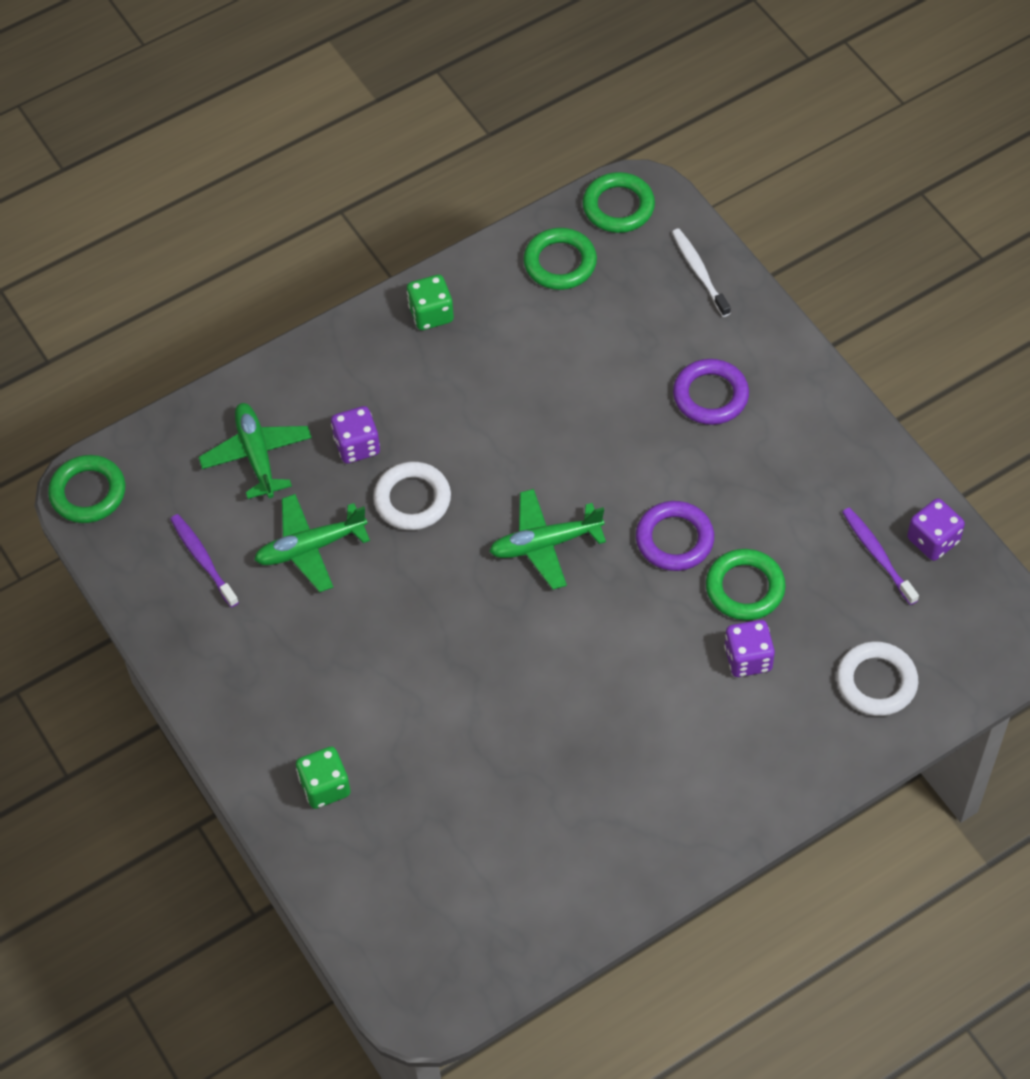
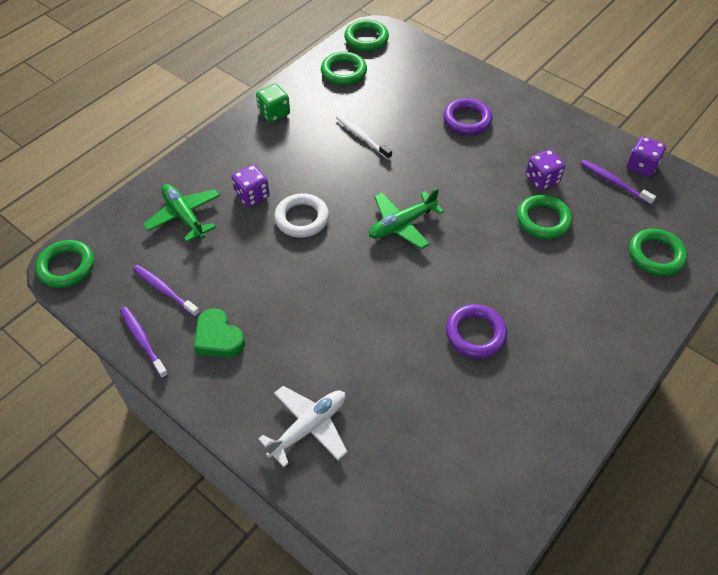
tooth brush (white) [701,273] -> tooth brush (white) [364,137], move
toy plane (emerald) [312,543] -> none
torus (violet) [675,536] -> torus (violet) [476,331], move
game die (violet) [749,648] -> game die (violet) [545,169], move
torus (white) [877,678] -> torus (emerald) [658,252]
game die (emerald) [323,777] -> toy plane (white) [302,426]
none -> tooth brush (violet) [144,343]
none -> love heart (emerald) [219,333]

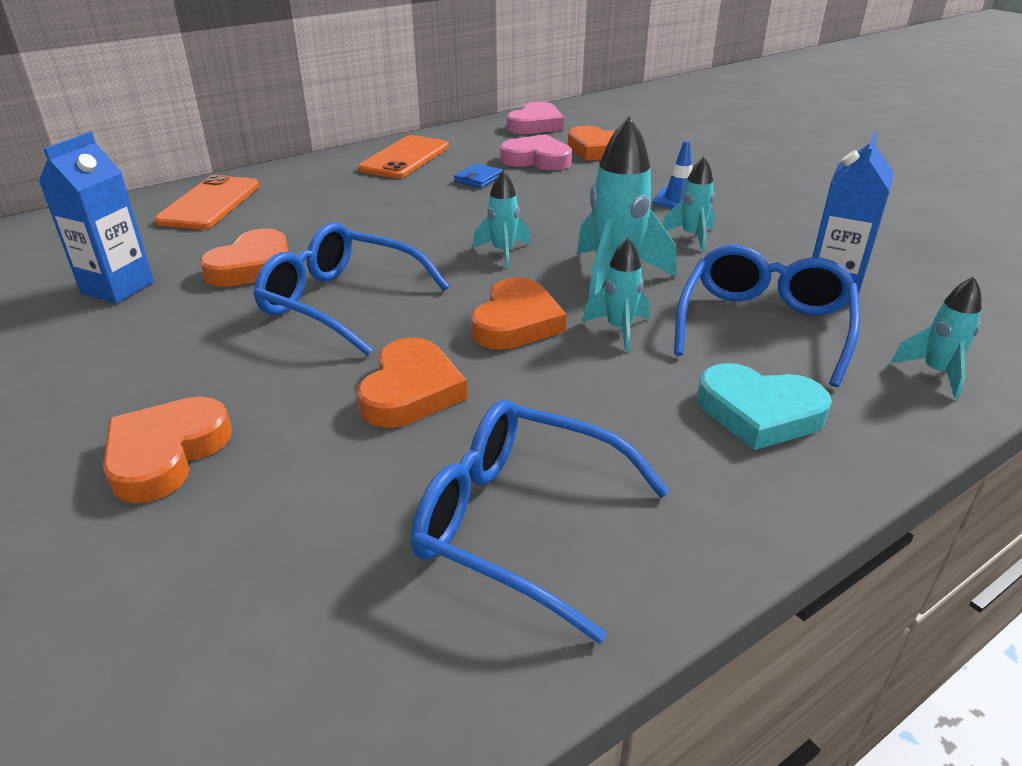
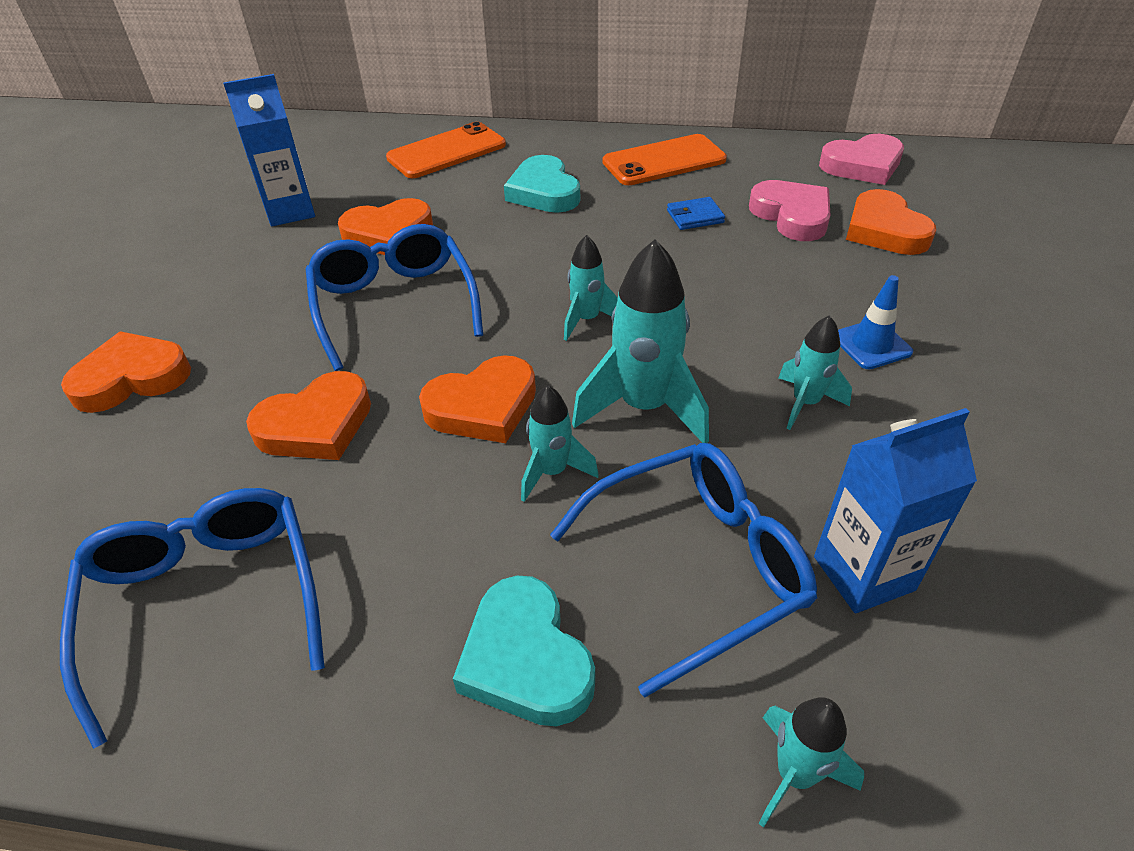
none -> love heart (turquoise) [542,184]

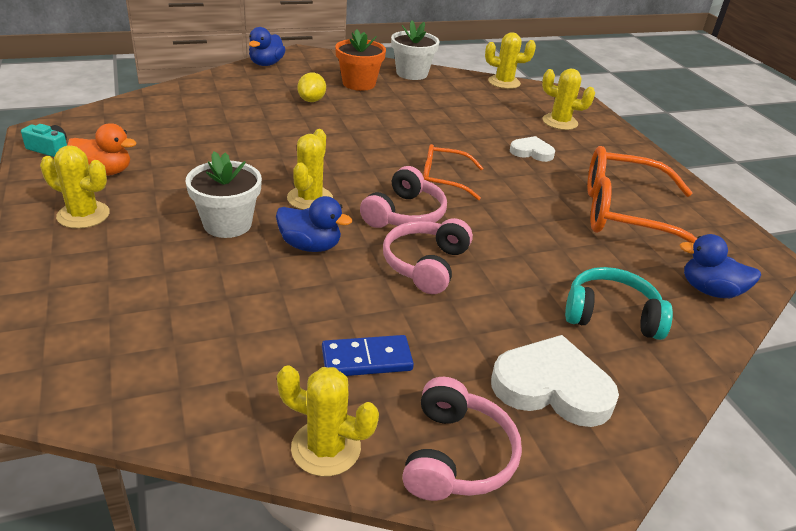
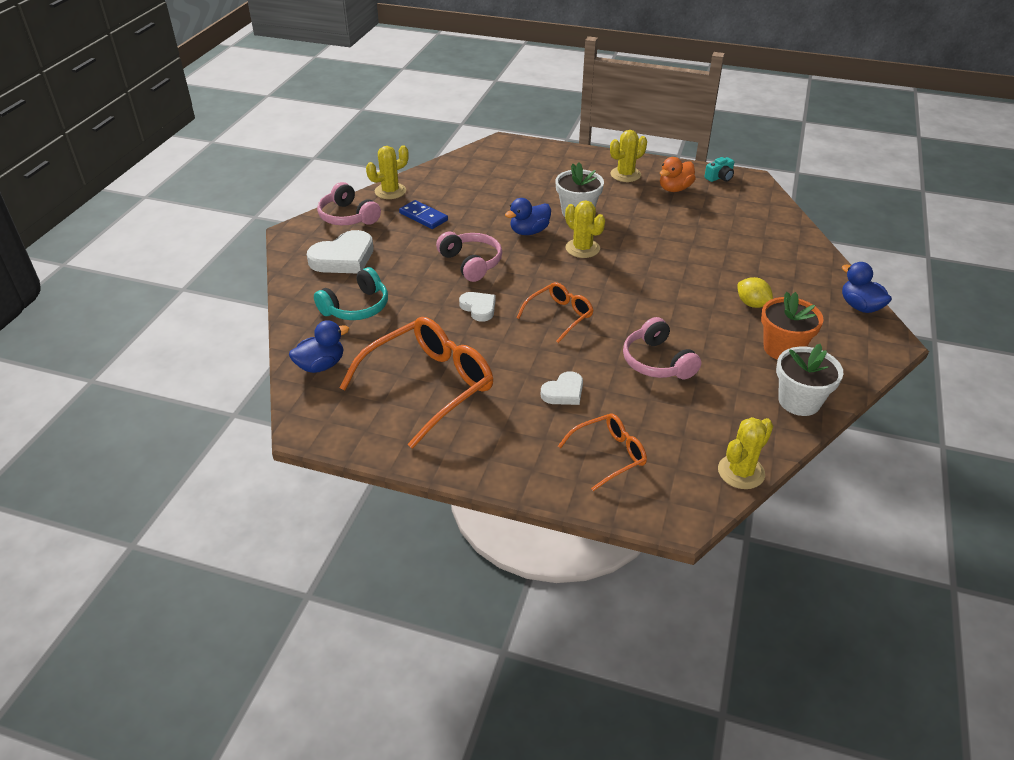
cactus (golden) [568,99] -> eyeglasses (orange) [602,452]
headphones (rose-pink) [403,197] -> headphones (rose-pink) [662,348], move
domino tile (cobalt) [368,355] -> domino tile (cobalt) [423,214], 75 degrees counterclockwise
none -> love heart (white) [477,307]

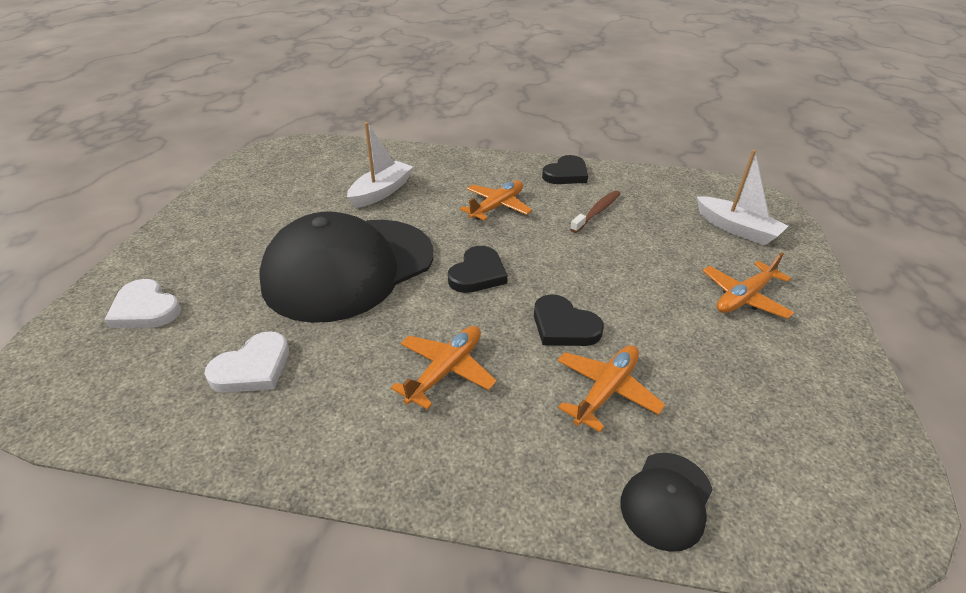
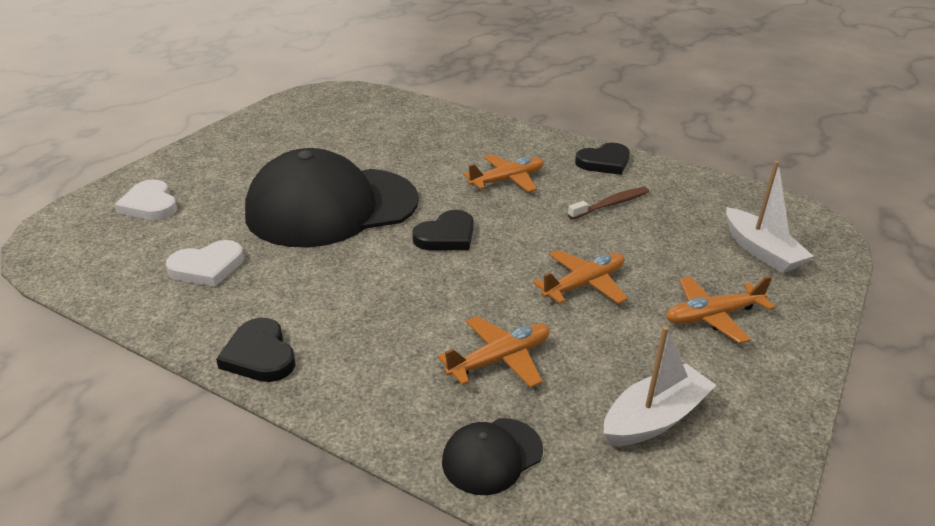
boat (white) [380,165] -> boat (white) [659,386], move
love heart (jet-black) [569,320] -> love heart (jet-black) [255,350], move
toy plane (orange) [444,368] -> toy plane (orange) [580,277], move

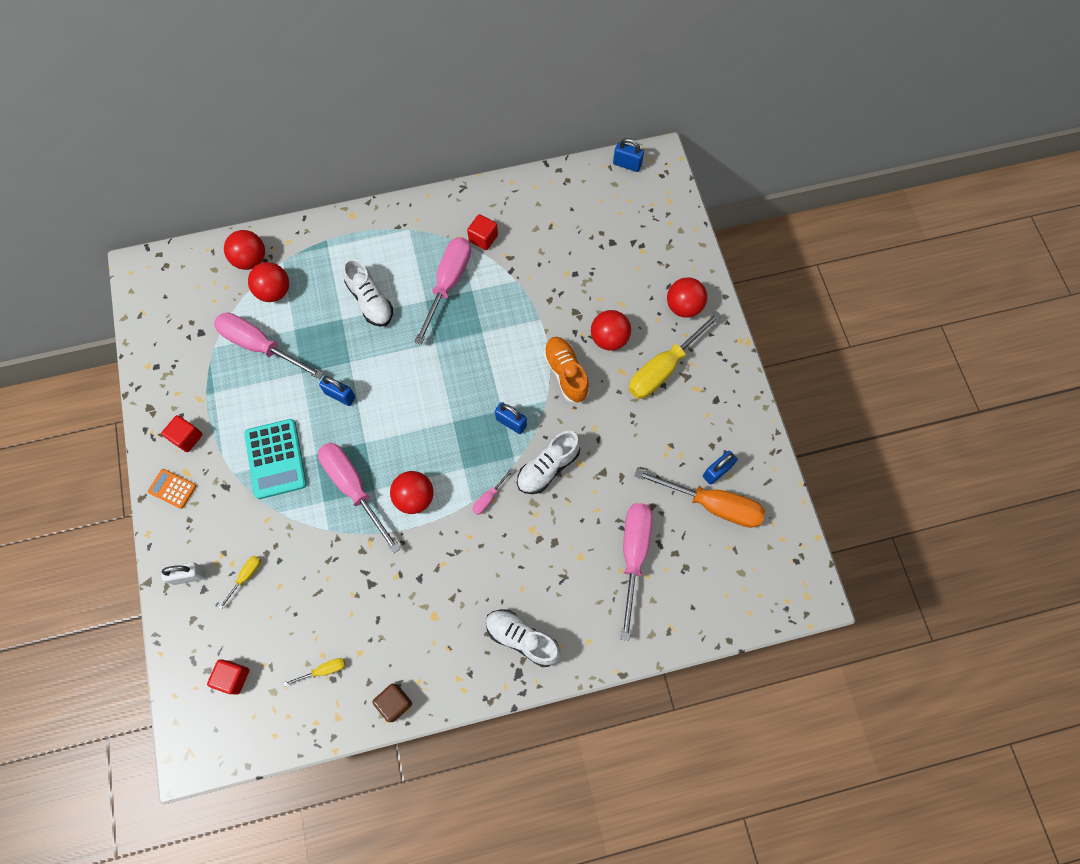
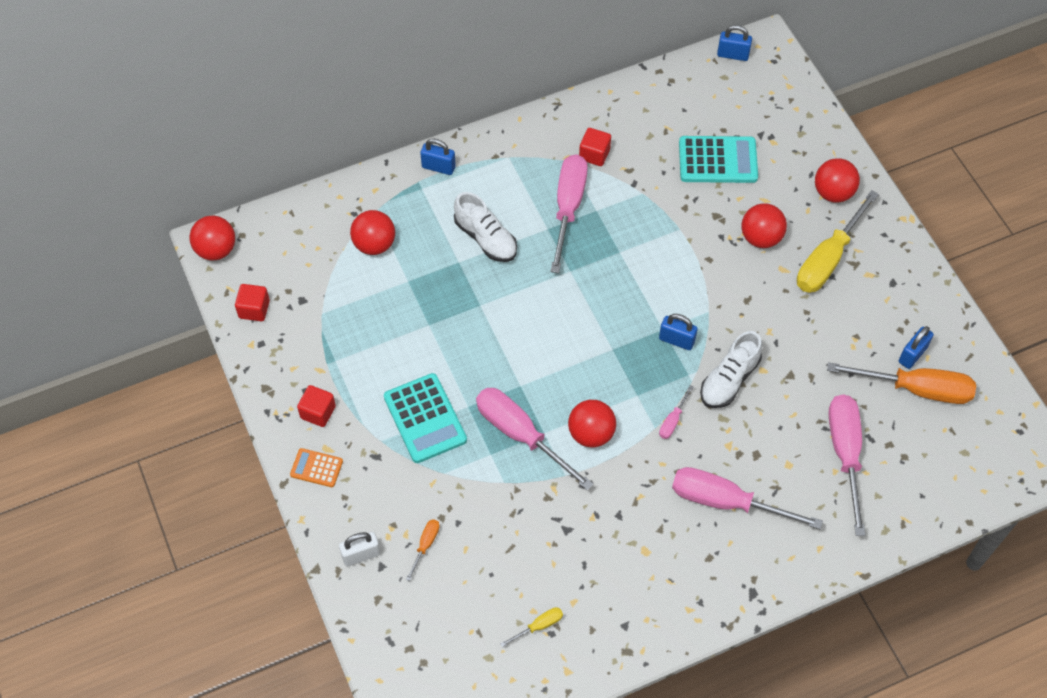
play ball (red) [244,250] -> play ball (red) [212,238], move
flat screwdriver (rose-pink) [269,346] -> flat screwdriver (rose-pink) [747,498], move
sneaker (orange) [566,370] -> none
lock (cobalt) [337,390] -> lock (cobalt) [438,156], move
flat screwdriver (golden) [239,583] -> flat screwdriver (orange) [423,550]
sneaker (white) [523,638] -> none
cube (red) [228,677] -> cube (red) [252,302], move
cube (brown) [392,702] -> none
none -> calculator (turquoise) [718,159]

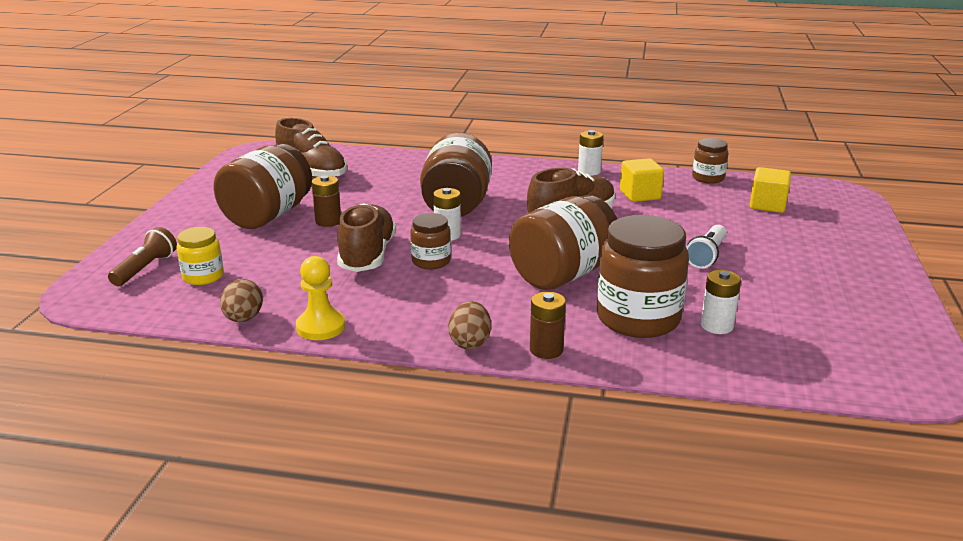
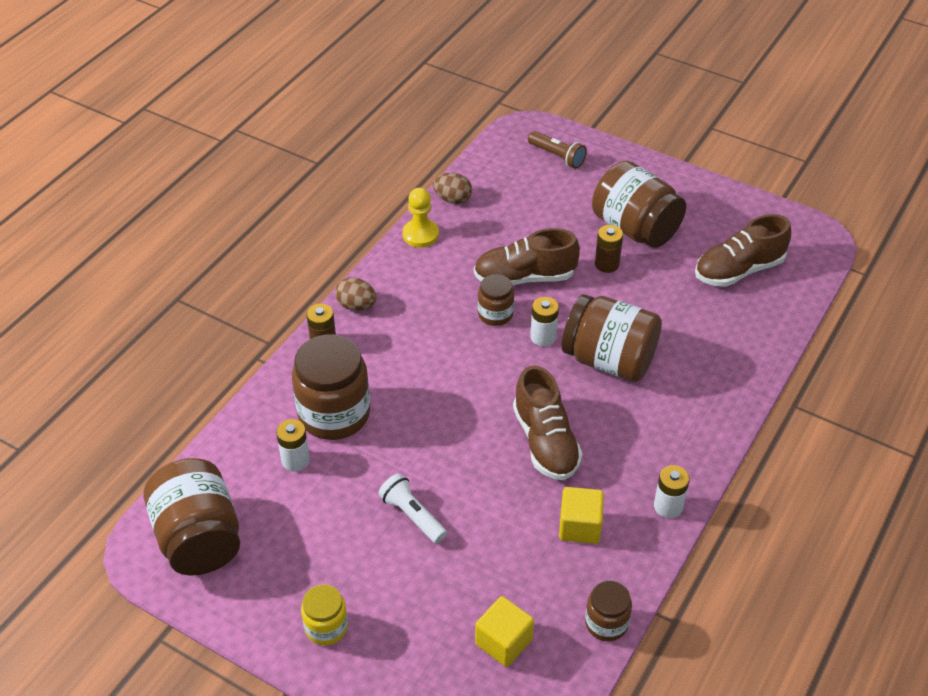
jar (brown) [563,242] -> jar (brown) [191,517], move
sneaker (brown) [366,237] -> sneaker (brown) [527,257], 150 degrees clockwise
jar (golden) [200,256] -> jar (golden) [324,614], move

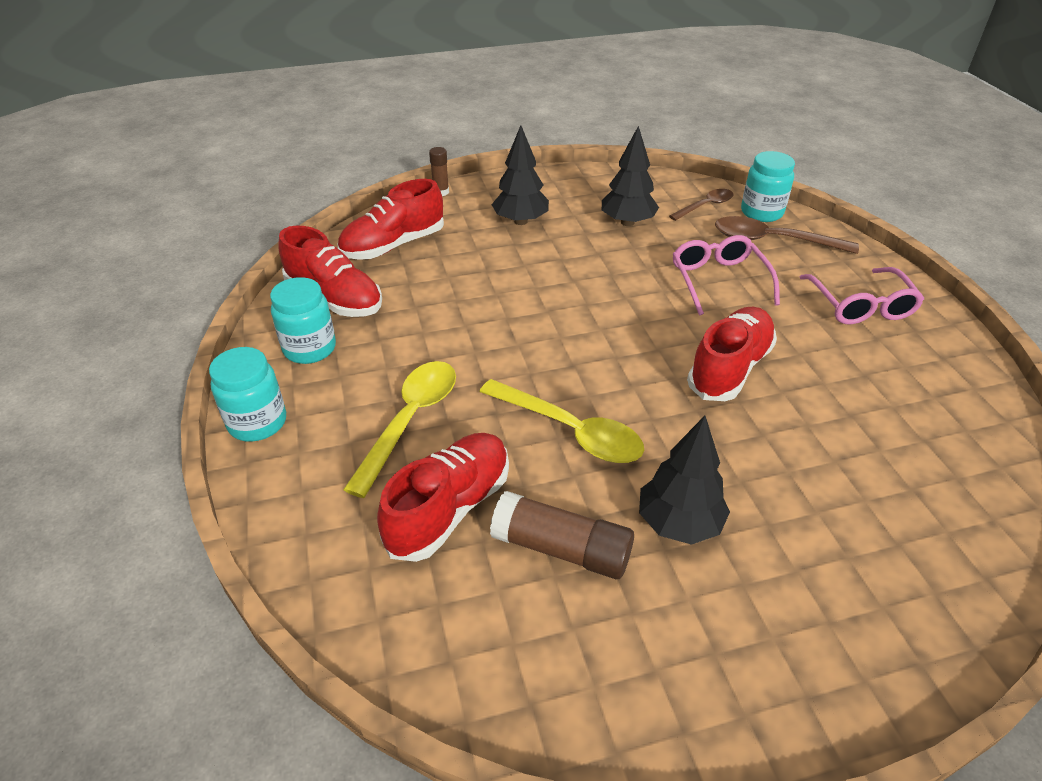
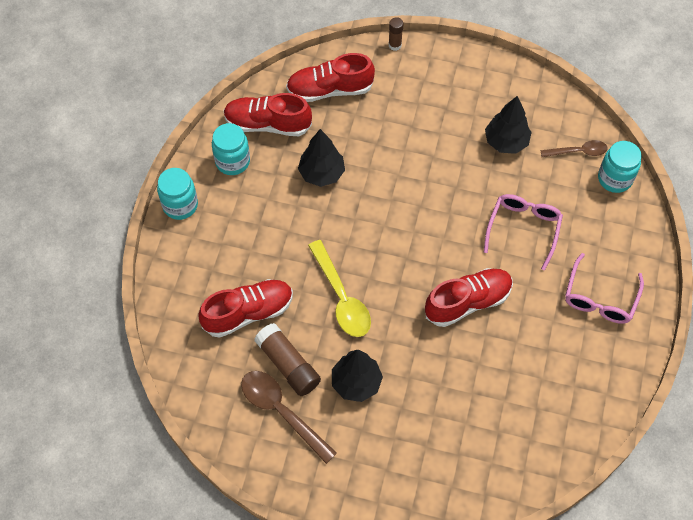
toy tree (jet-black) [520,175] -> toy tree (jet-black) [321,158], move
tablespoon (brown) [787,235] -> tablespoon (brown) [289,417], move
sneaker (red) [330,271] -> sneaker (red) [268,114], 120 degrees clockwise
tablespoon (golden) [399,429] -> none

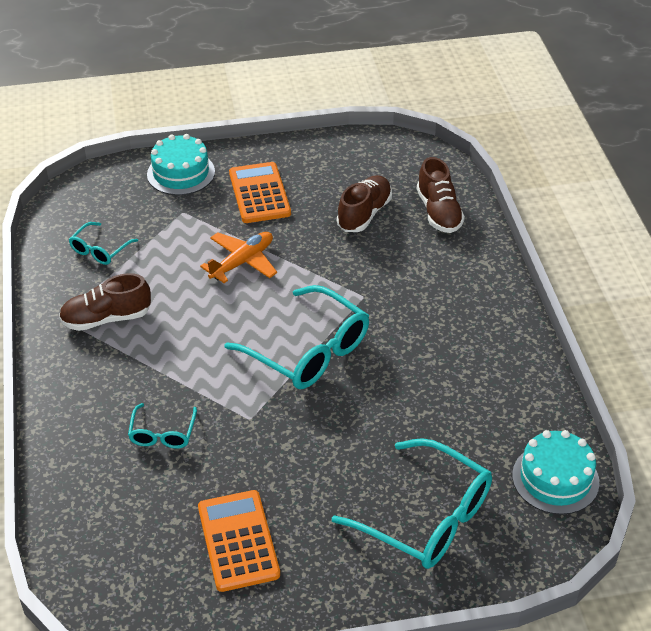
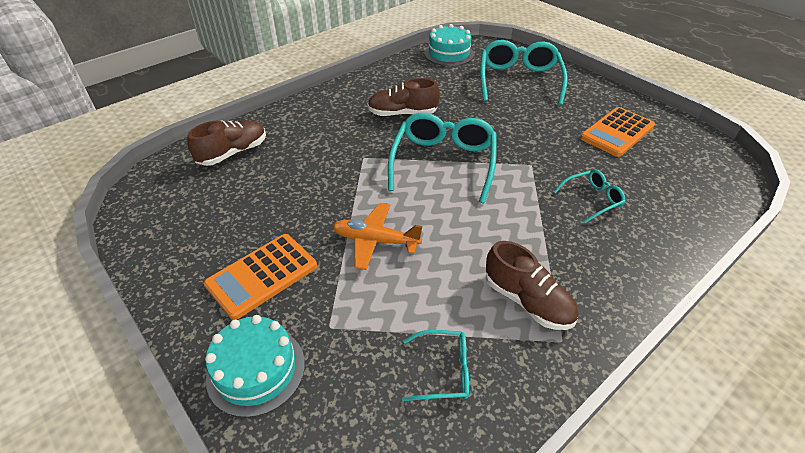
sneaker (brown) [364,203] -> sneaker (brown) [404,97], move

